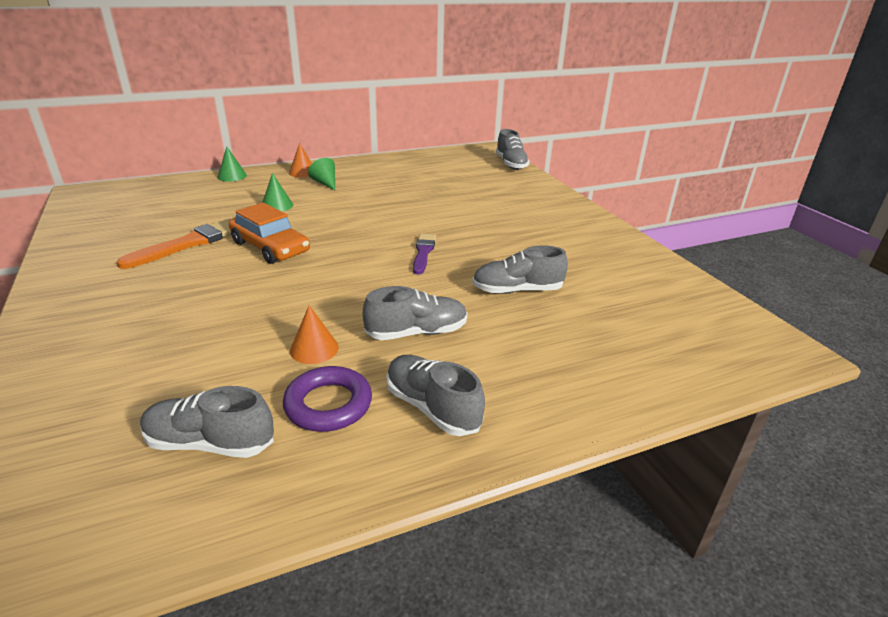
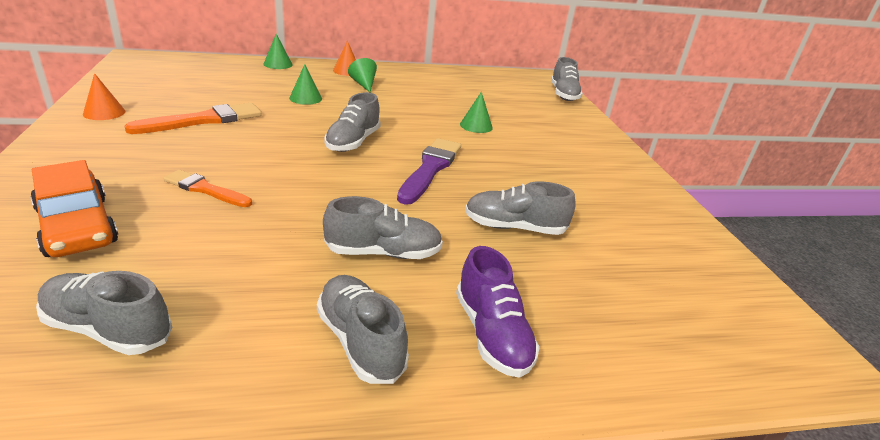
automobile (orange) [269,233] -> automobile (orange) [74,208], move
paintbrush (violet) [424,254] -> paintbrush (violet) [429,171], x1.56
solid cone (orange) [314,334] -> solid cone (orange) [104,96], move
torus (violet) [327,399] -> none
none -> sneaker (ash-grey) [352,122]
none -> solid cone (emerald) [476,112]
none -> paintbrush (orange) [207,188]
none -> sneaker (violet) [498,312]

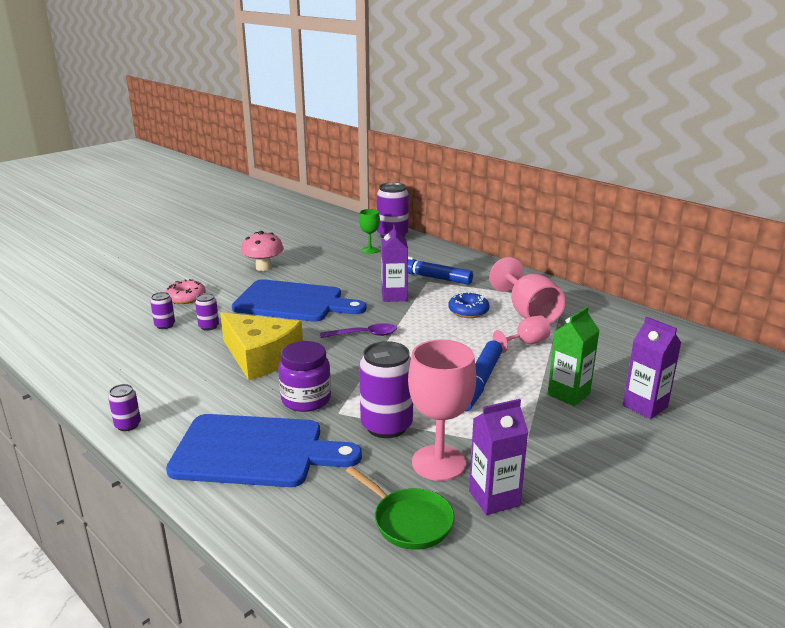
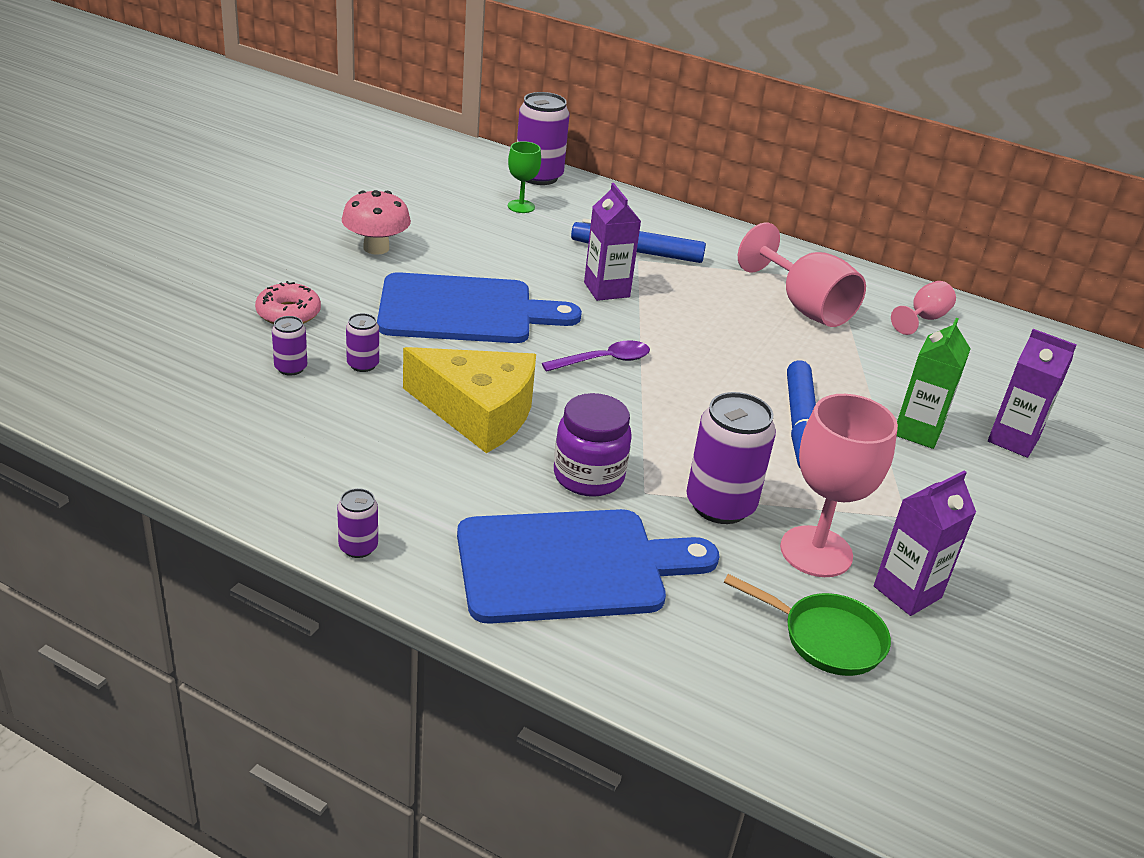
donut (cobalt) [468,305] -> none
goblet (rose-pink) [521,334] -> goblet (rose-pink) [923,308], move

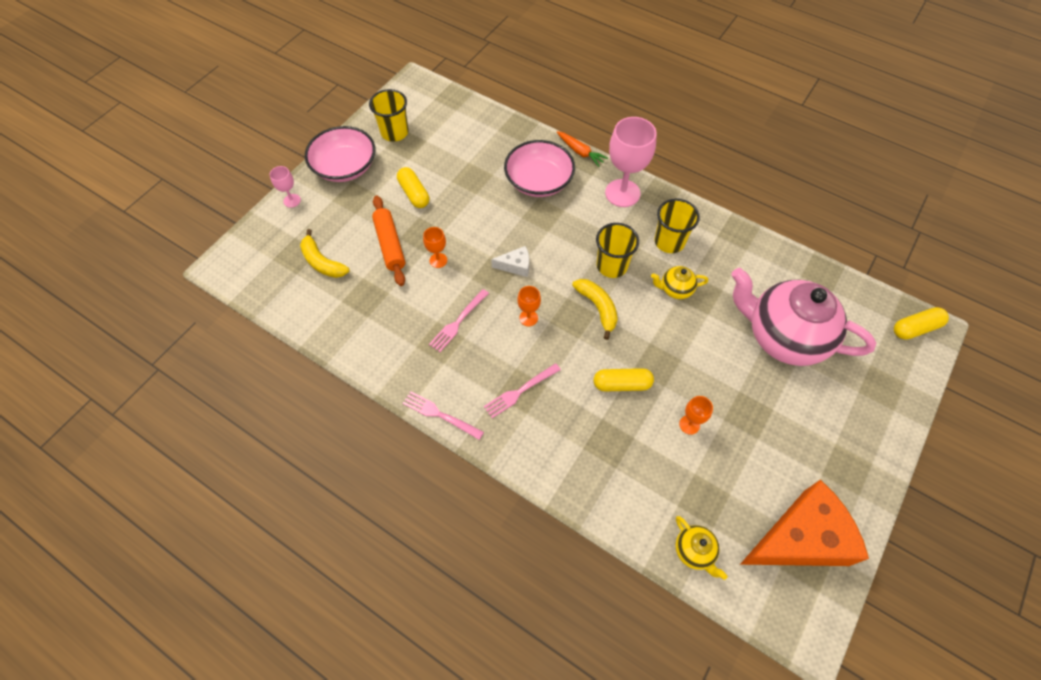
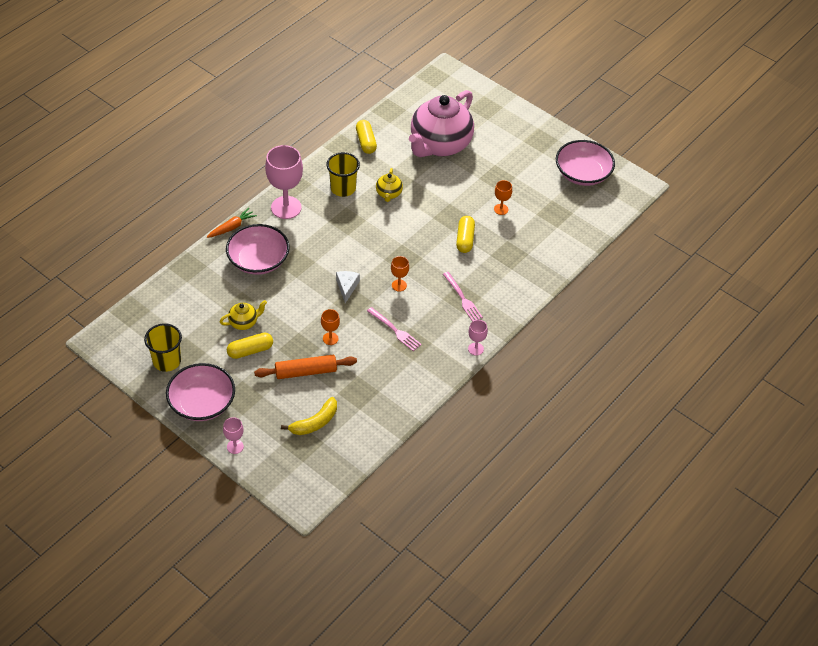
cup (golden) [617,250] -> none
toy banana (golden) [595,309] -> none
pill (golden) [921,323] -> pill (golden) [366,137], move
dinner fork (rose-pink) [443,415] -> goblet (rose-pink) [478,338]
piece of cheese (orange) [804,522] -> bowl (rose-pink) [585,163]
teapot (golden) [701,548] -> teapot (golden) [243,315], move

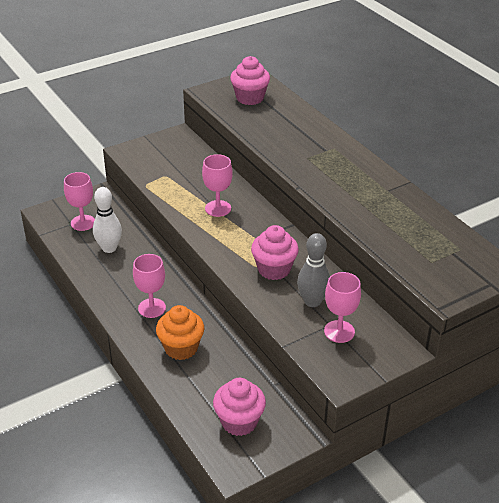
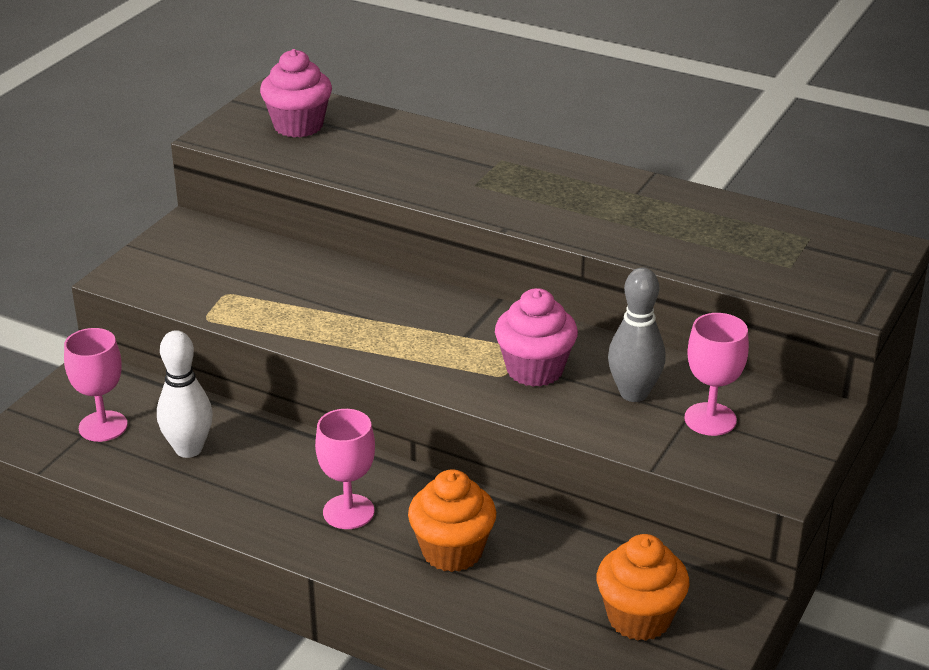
goblet (rose-pink) [217,185] -> none
fairy cake (rose-pink) [239,407] -> fairy cake (orange) [643,587]

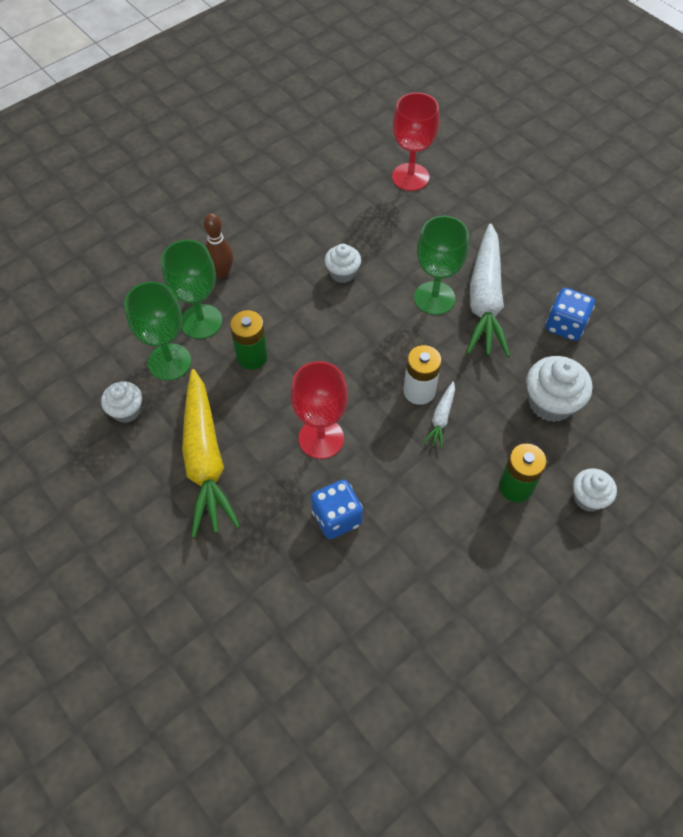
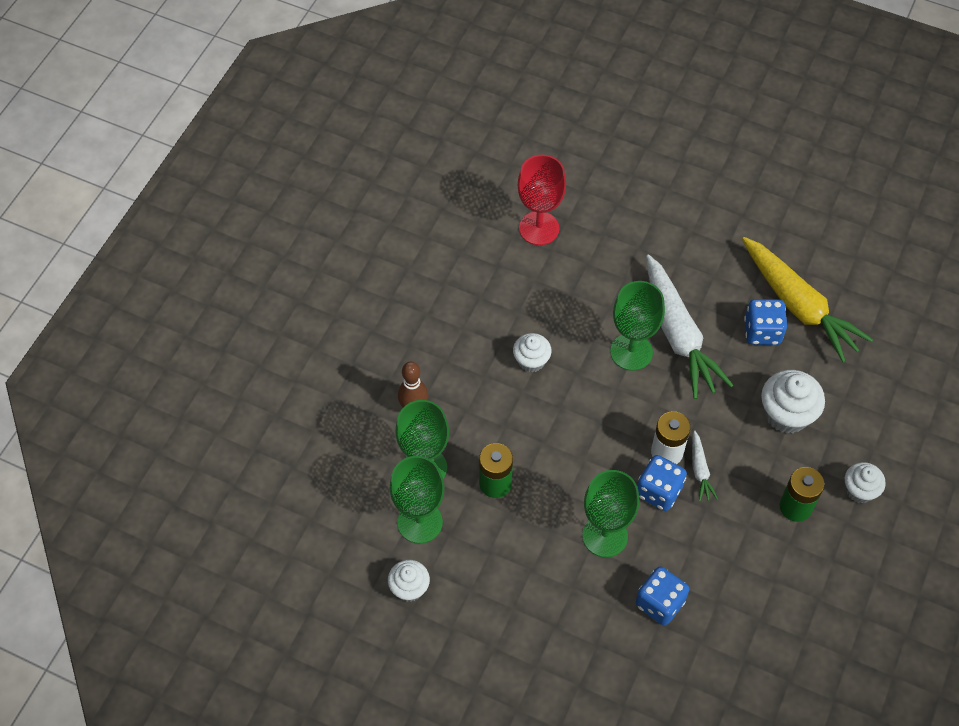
goblet (red) [319,410] -> goblet (emerald) [610,513]
root vegetable (golden) [211,453] -> root vegetable (golden) [807,300], move
none -> game die (cobalt) [662,483]

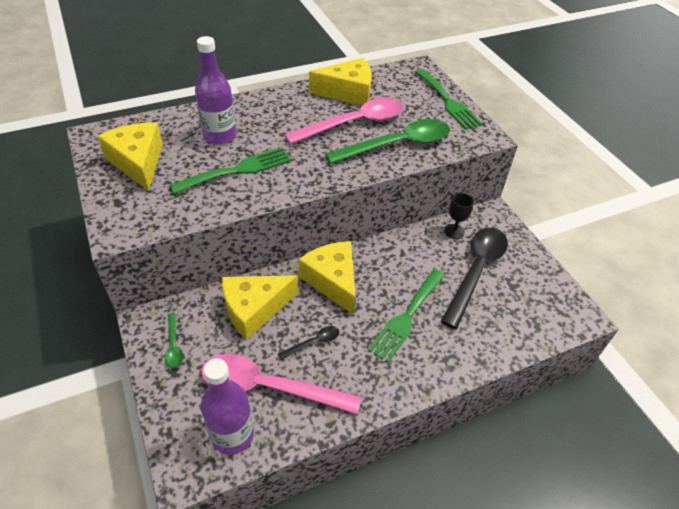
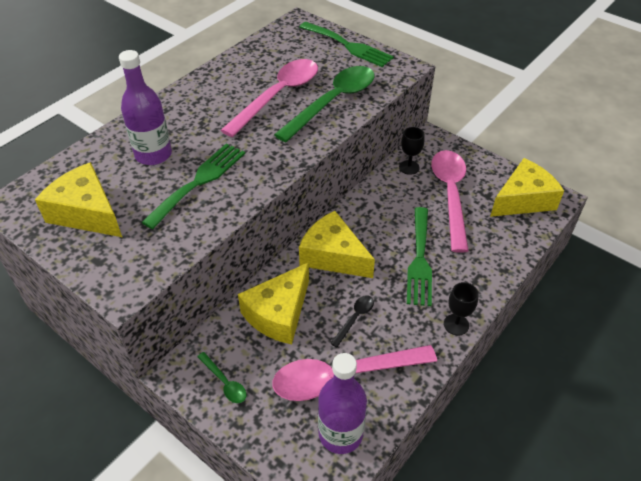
piece of cheese (golden) [340,81] -> piece of cheese (golden) [527,187], move
tablespoon (jet-black) [474,278] -> tablespoon (rose-pink) [450,201]
none -> goblet (jet-black) [461,308]

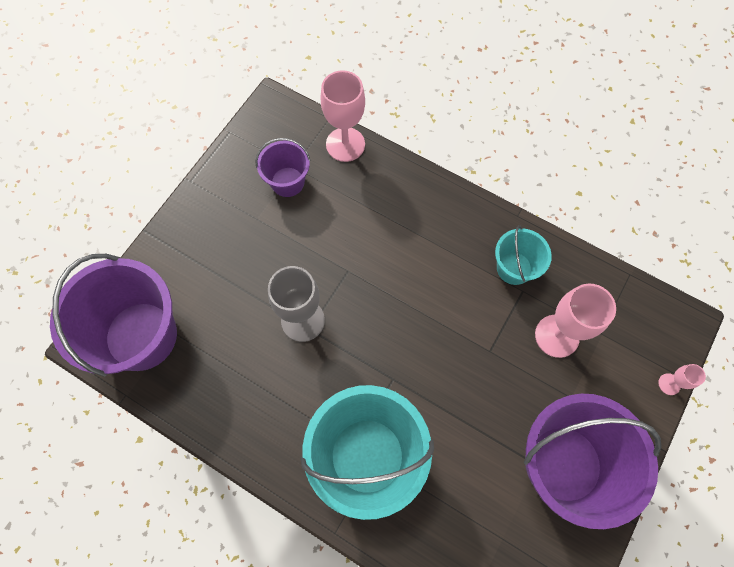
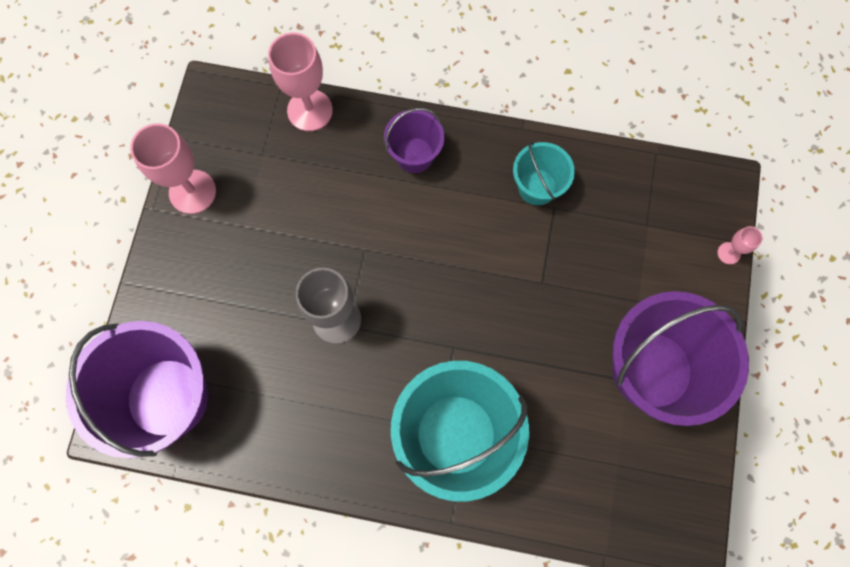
bucket (violet) [283,167] -> bucket (violet) [414,140], move
goblet (rose-pink) [575,321] -> goblet (rose-pink) [173,168], move

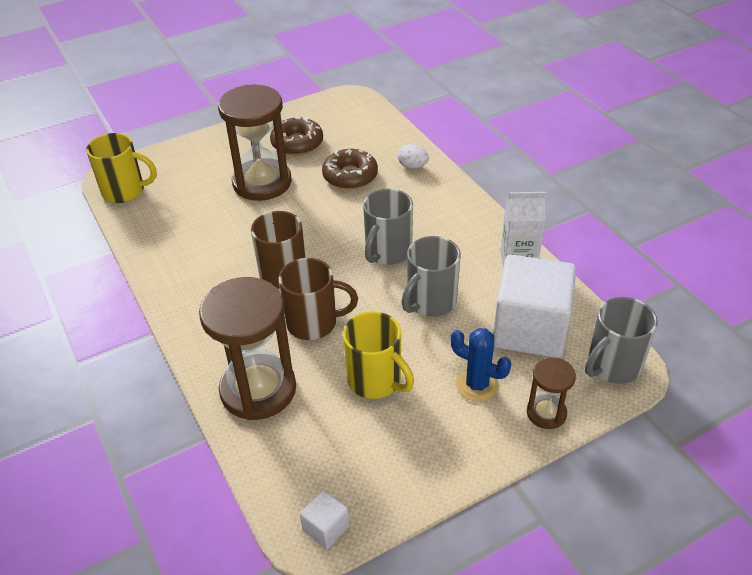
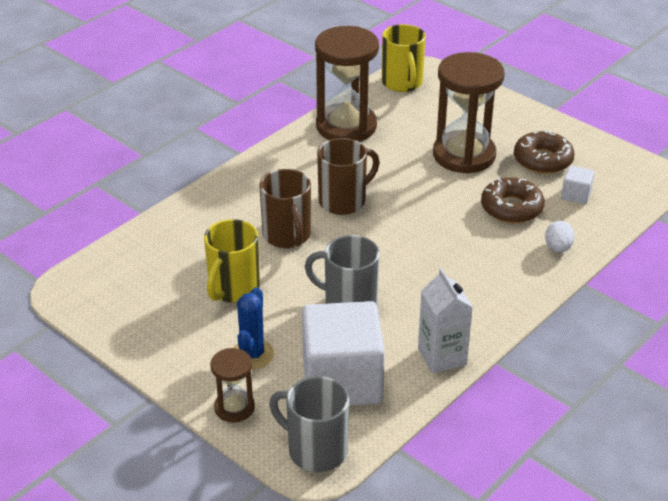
mug (ash-grey) [388,227] -> none
sand timer (brown) [247,348] -> sand timer (brown) [347,84], move
cube (white) [325,519] -> cube (white) [578,184], move

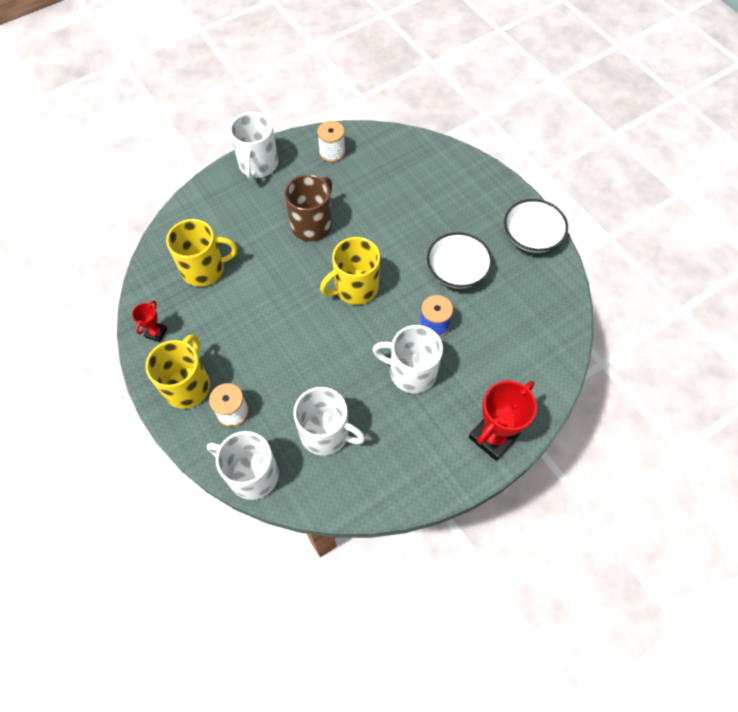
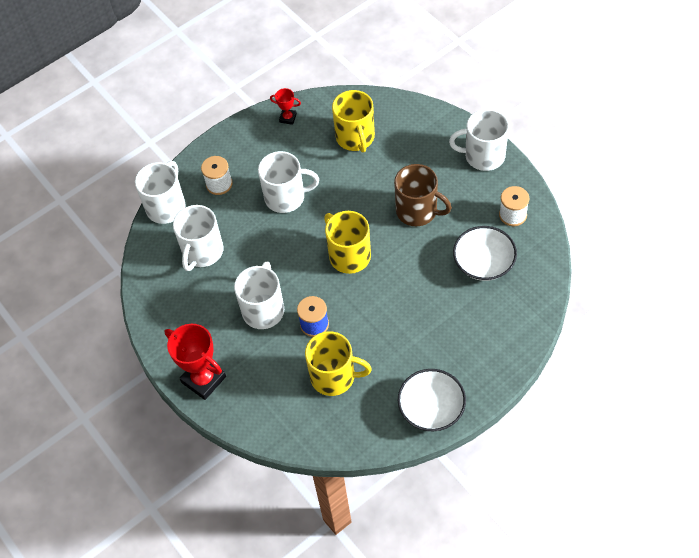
bowl (white) [460,260] -> bowl (white) [485,253], move
mug (golden) [177,371] -> mug (golden) [338,363], move
none -> mug (white) [288,182]

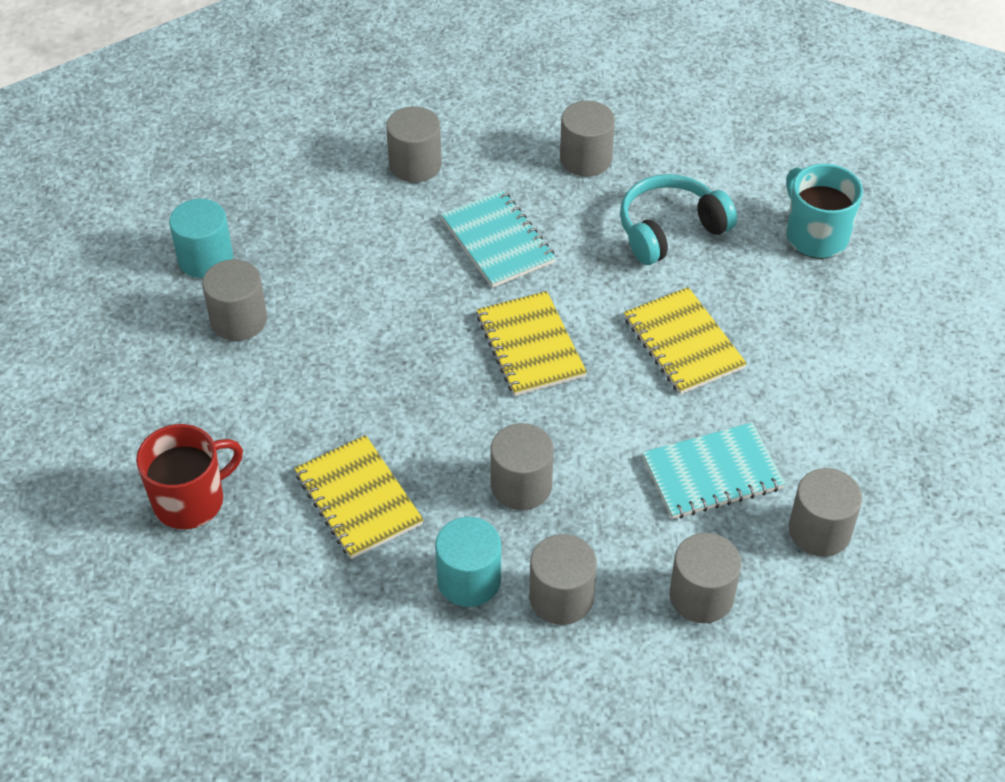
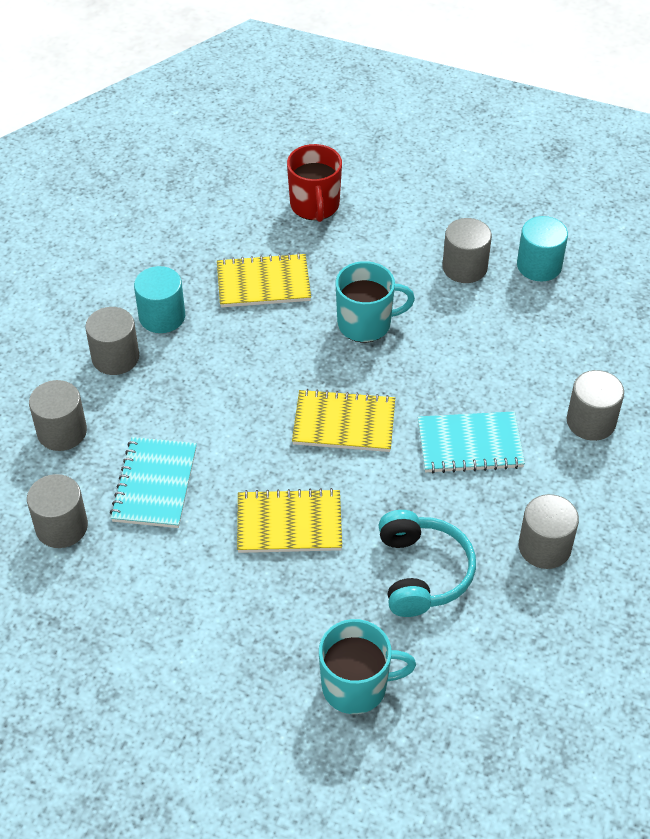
solid cylinder (ash-grey) [522,466] -> none
none -> mug (turquoise) [375,301]

